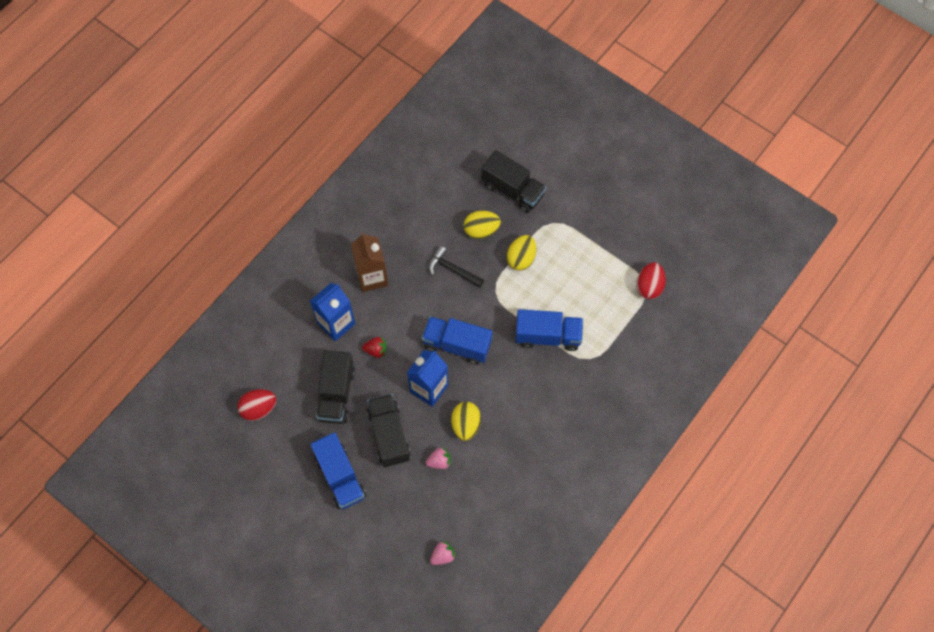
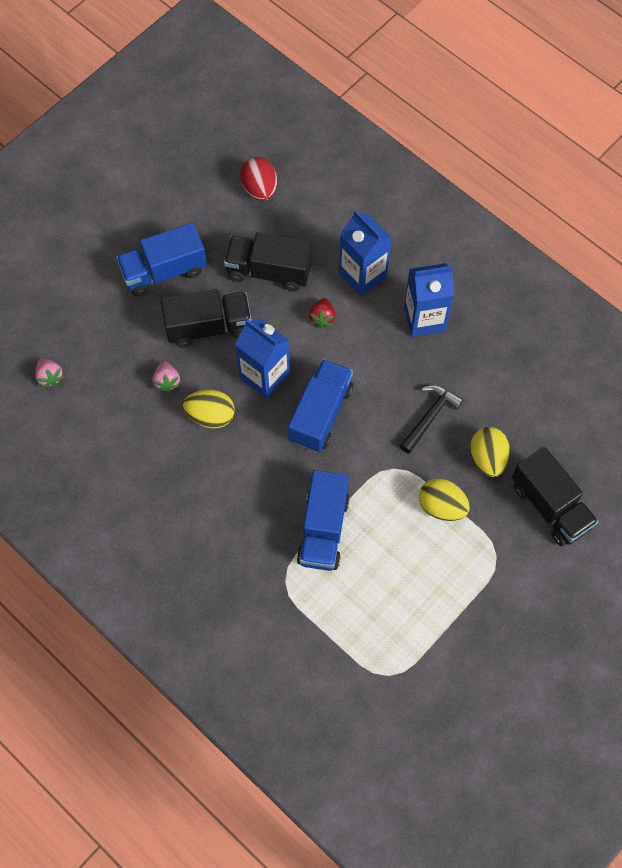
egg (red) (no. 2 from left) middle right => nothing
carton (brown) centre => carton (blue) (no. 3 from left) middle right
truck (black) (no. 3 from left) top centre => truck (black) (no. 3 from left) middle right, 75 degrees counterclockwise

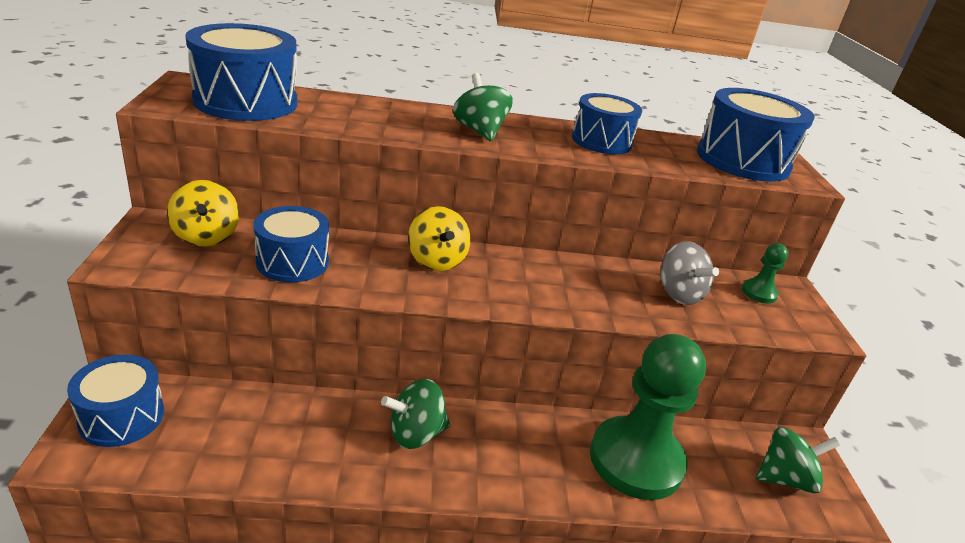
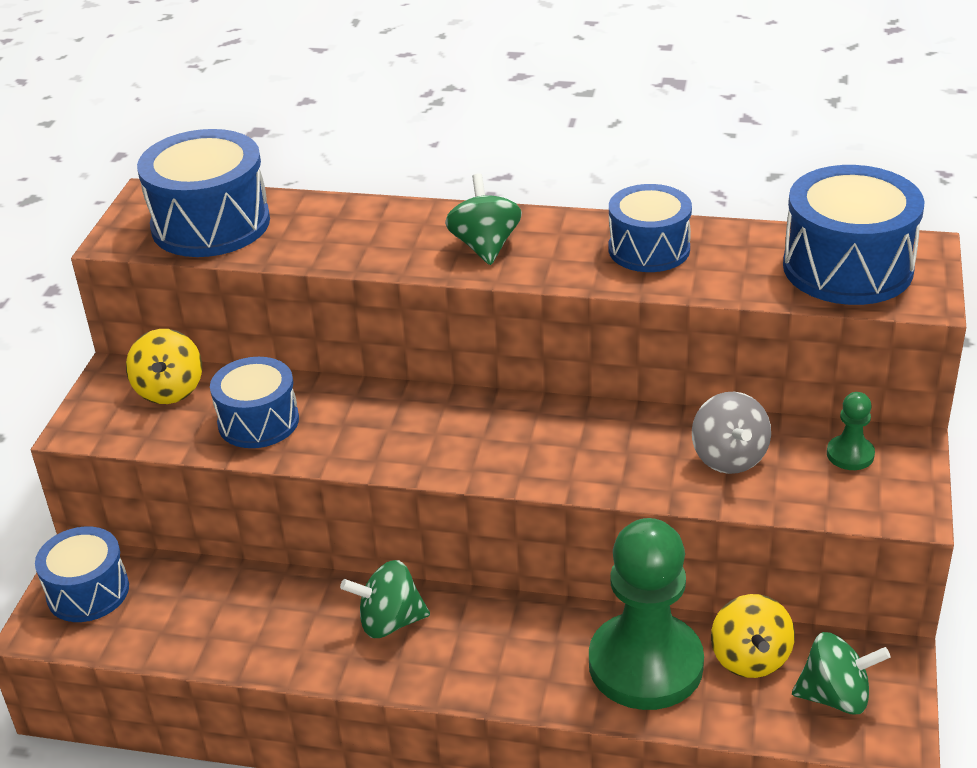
spinning top (yellow) (no. 2 from left) centre => spinning top (yellow) (no. 2 from left) bottom right, shifted

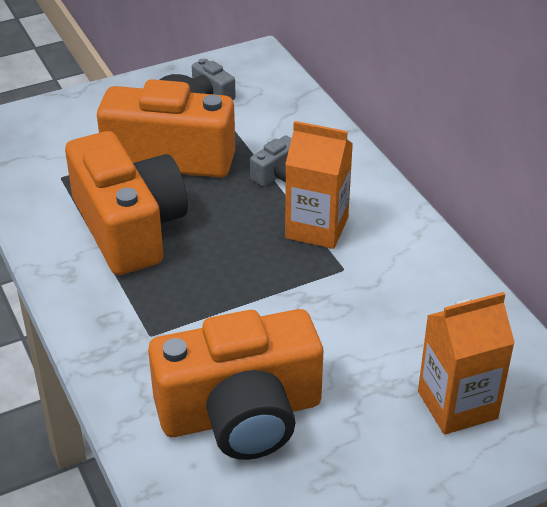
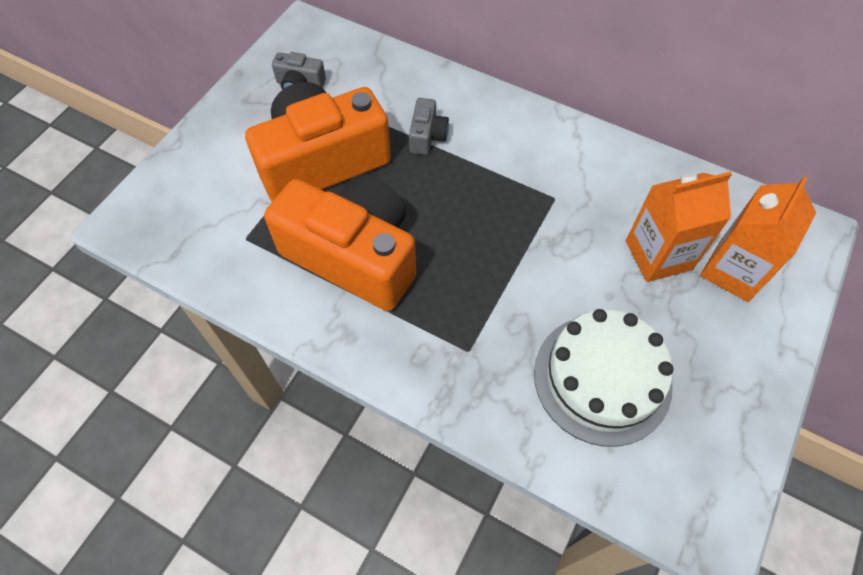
carton (orange) (no. 1 from left) centre => carton (orange) (no. 1 from left) middle right, shifted
camera (orange) (no. 3 from left) bottom centre => cake (white) middle right

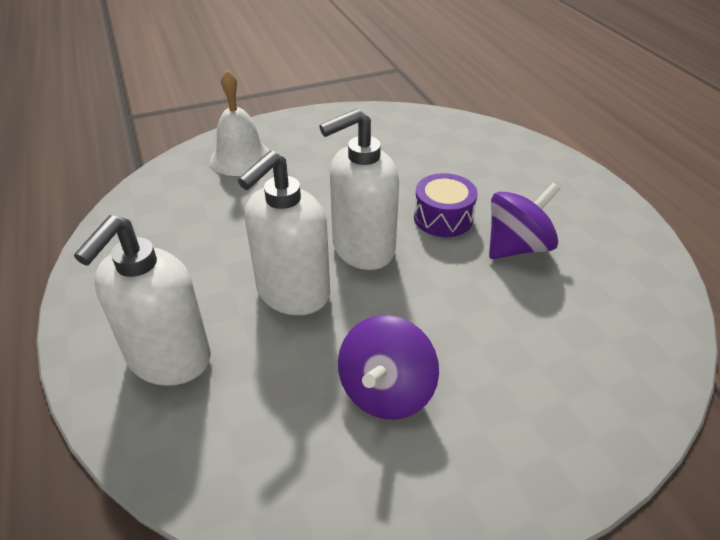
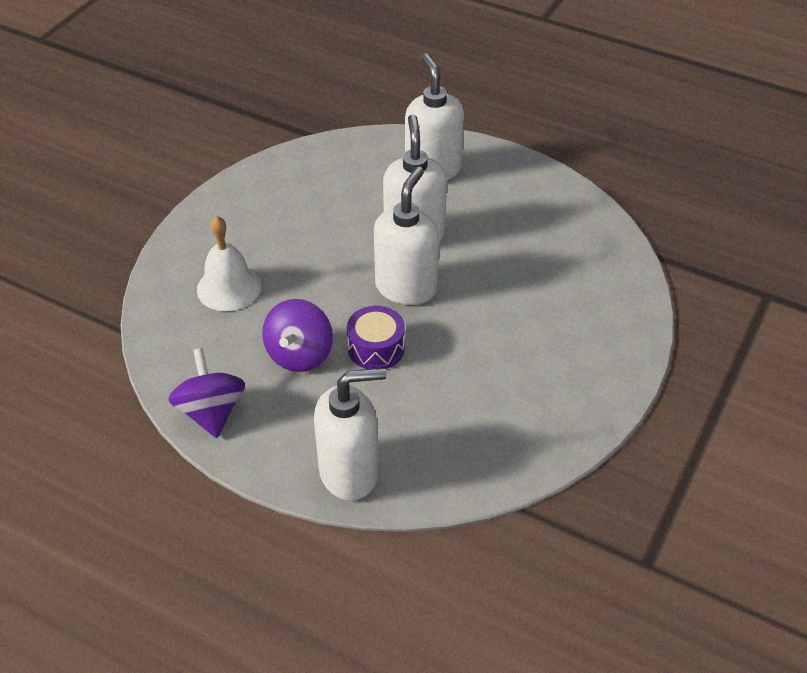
nothing => soap dispenser (white) (no. 1 from left) centre
bell (white) top centre => bell (white) middle left, shifted
spinning top (purple) (no. 1 from left) bottom centre => spinning top (purple) (no. 1 from left) middle left, shifted

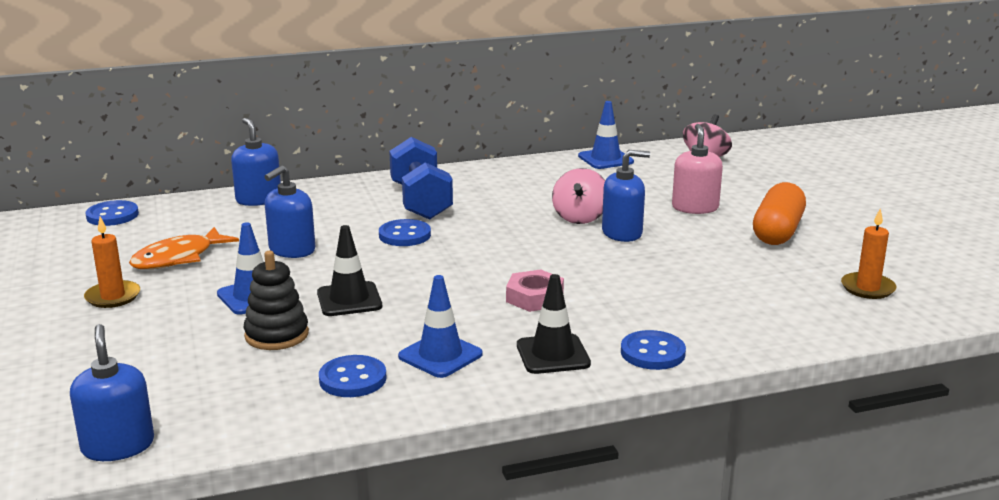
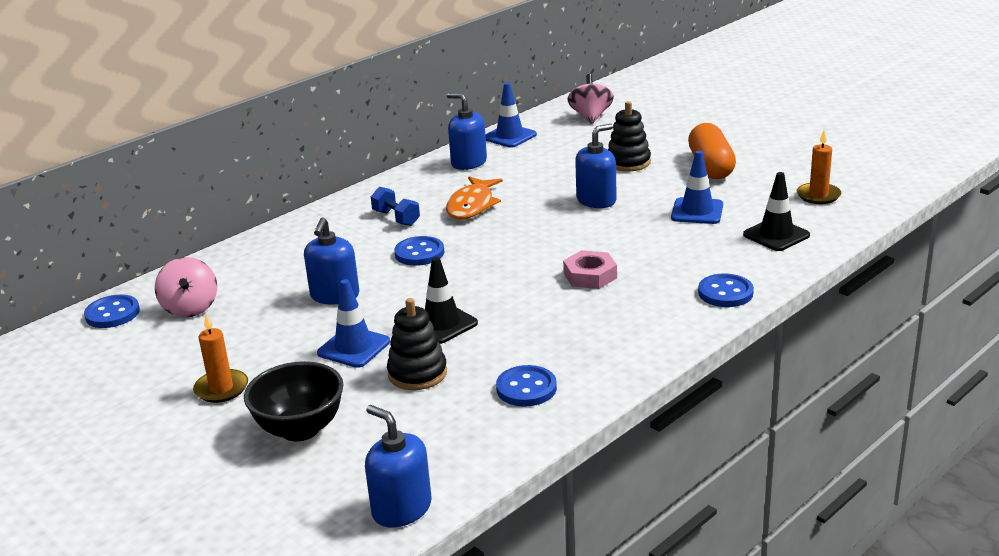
nothing => bowl (black) bottom left
fish (orange) middle left => fish (orange) centre, shifted
soap dispenser (blue) (no. 2 from left in the first image) top left => soap dispenser (blue) (no. 3 from left) top centre, shifted
traffic cone (blue) (no. 2 from left in the first image) centre => traffic cone (blue) (no. 3 from left) middle right, shifted
traffic cone (black) (no. 2 from left) centre => traffic cone (black) (no. 2 from left) middle right, shifted
spinning top (pink) (no. 1 from left) centre => spinning top (pink) (no. 1 from left) middle left, shifted
soap dispenser (pink) middle right => stacking toy (black) (no. 2 from left) top centre
dumbbell (blue) centre, x0.54

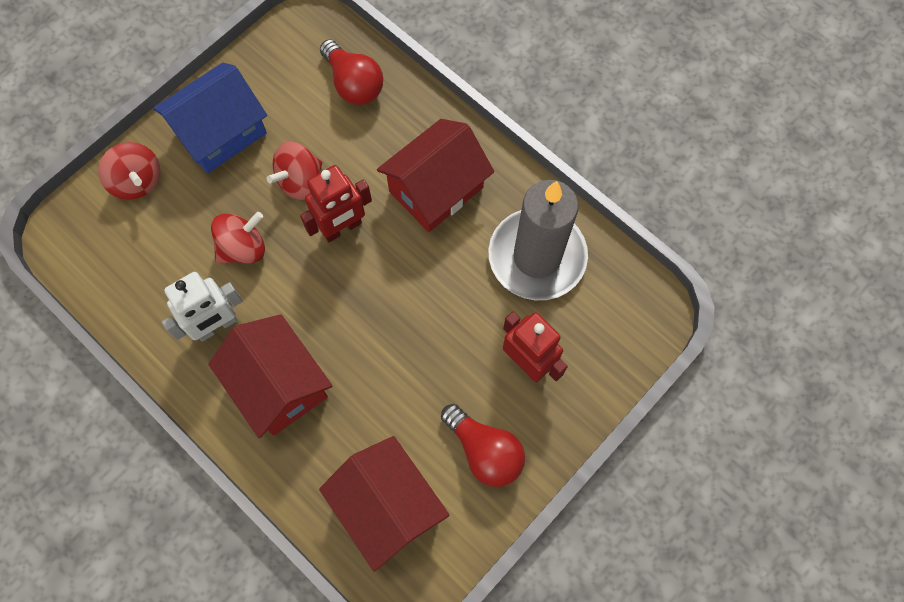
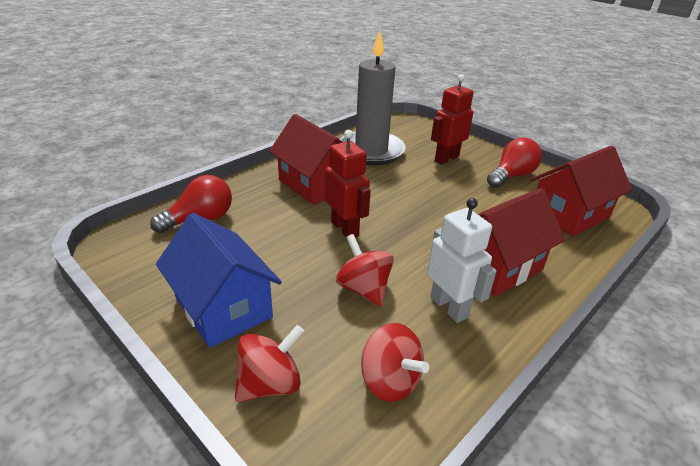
spinning top (red) (no. 3 from left) top left => spinning top (red) (no. 3 from left) bottom centre, shifted

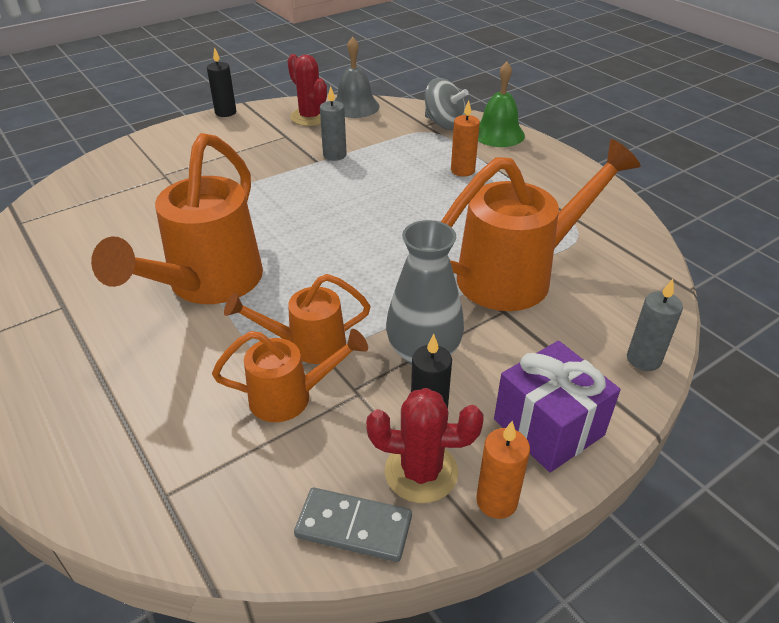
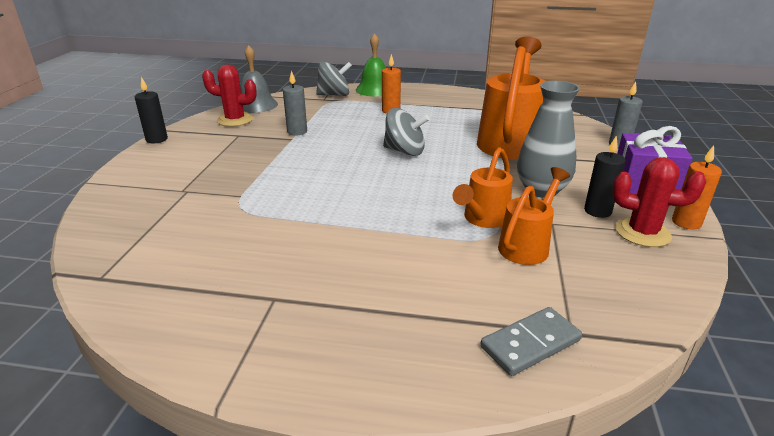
watering can (orange) (no. 1 from left) middle left => nothing
nothing => spinning top (grey) (no. 2 from left) top centre
domino (grey) bottom centre => domino (grey) bottom right, shifted
cactus (red) (no. 2 from left) bottom centre => cactus (red) (no. 2 from left) middle right, 60 degrees clockwise

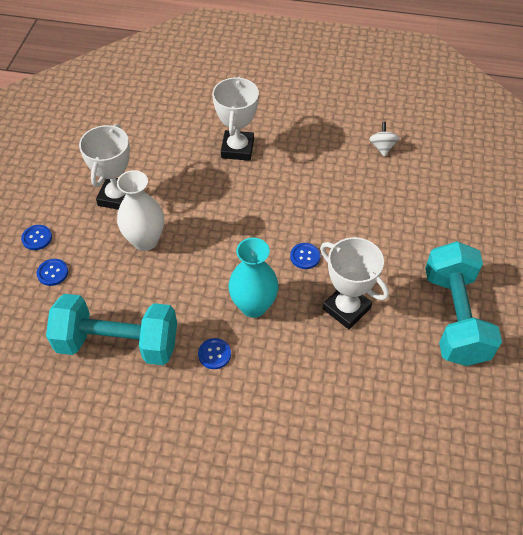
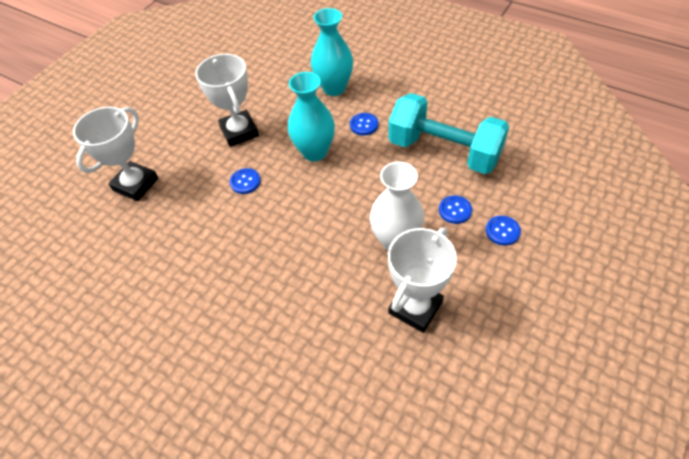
spinning top (white) top right => nothing
dumbbell (turquoise) (no. 2 from left) middle right => nothing
nothing => vase (turquoise) (no. 2 from left) top centre
button (blue) (no. 1 from left in the first image) middle left => button (blue) (no. 3 from left) centre, shifted
trophy (white) (no. 2 from left in the first image) top centre => trophy (white) (no. 1 from left) middle left, shifted

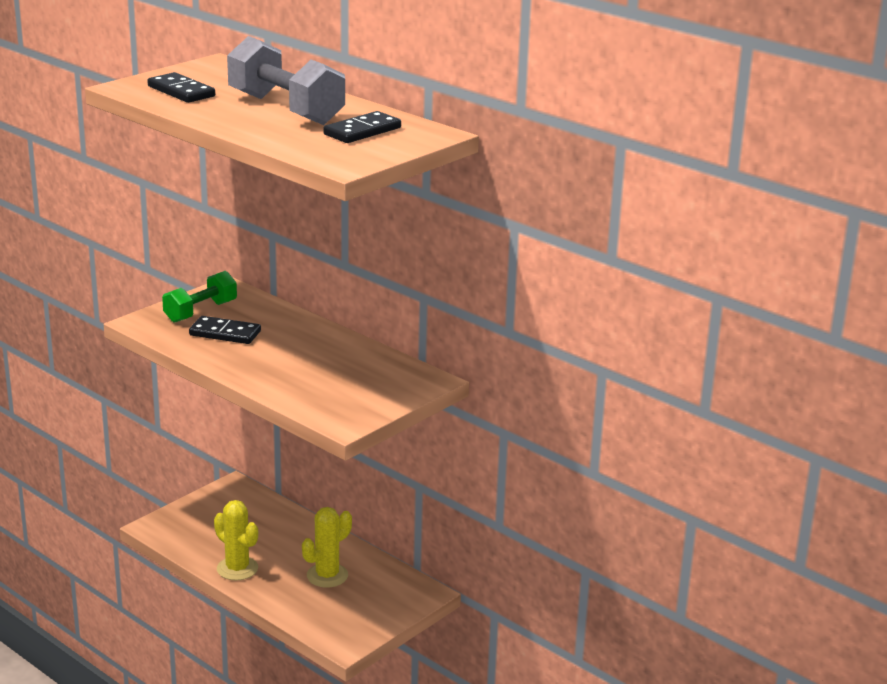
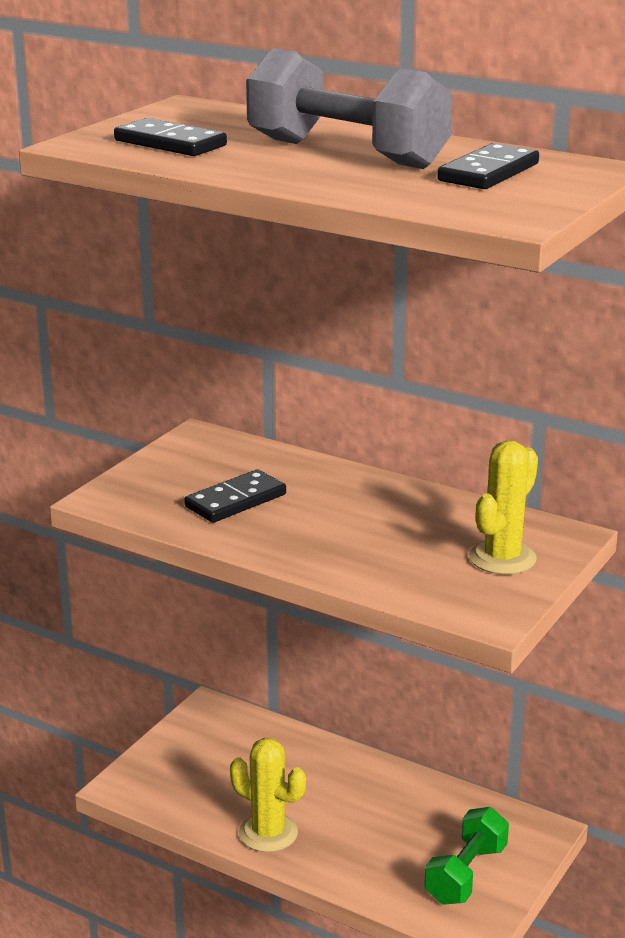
dumbbell (green) middle left => dumbbell (green) bottom right, shifted
cactus (yellow) (no. 2 from left) bottom centre => cactus (yellow) (no. 2 from left) middle right, shifted
domino (black) (no. 2 from left) middle left => domino (black) (no. 2 from left) centre, 45 degrees counterclockwise

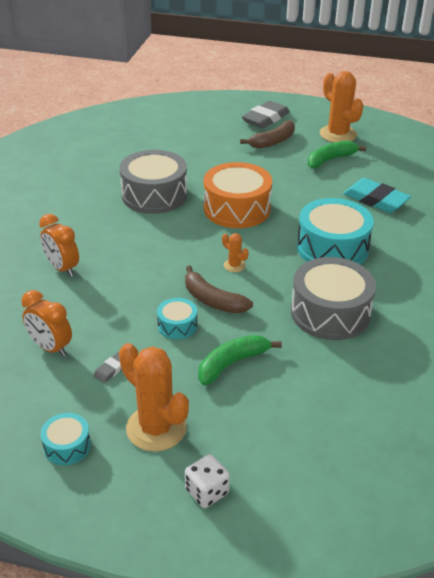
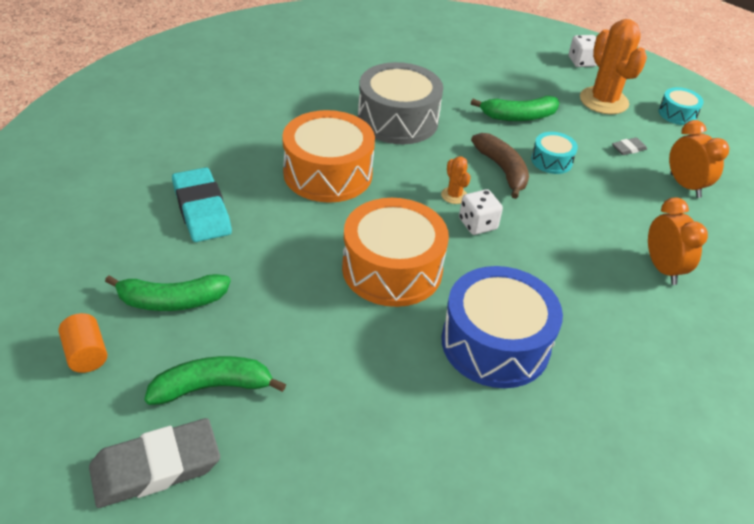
nothing => dice (white) (no. 1 from left) centre
cactus (orange) (no. 3 from left) top right => cylinder (orange) middle left
drum (grey) (no. 1 from left) top centre => drum (blue) centre
banana (brown) (no. 2 from left) top centre => banana (green) (no. 2 from left) bottom left
drum (turquoise) (no. 3 from left) middle right => drum (orange) (no. 1 from left) top centre

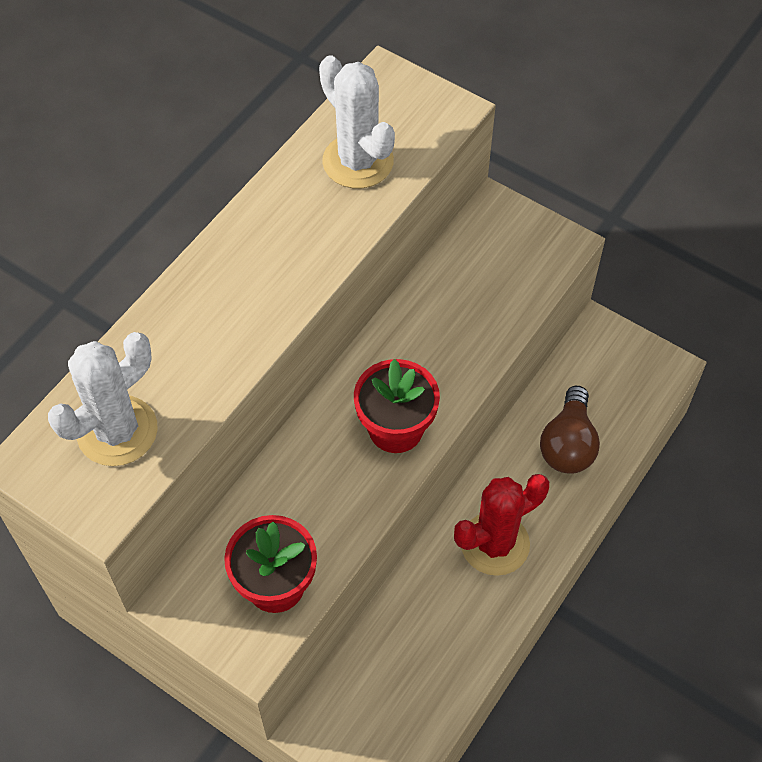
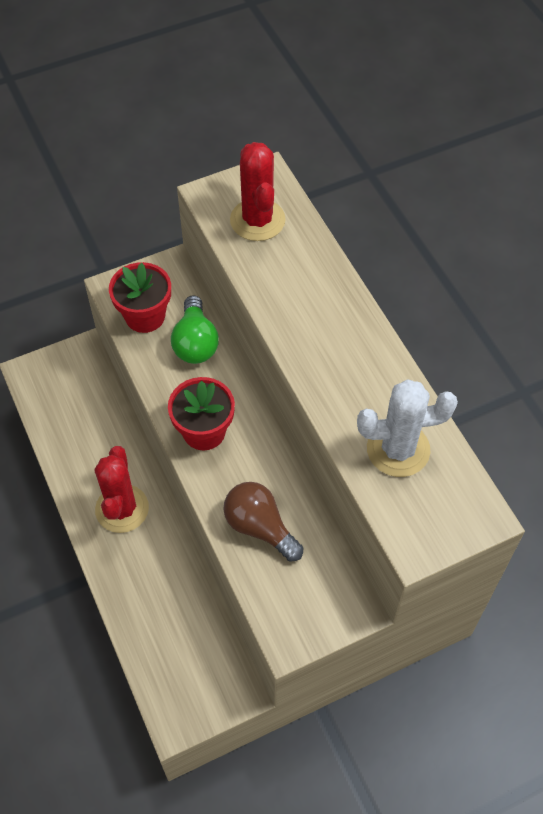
nothing => light bulb (green) centre
light bulb (brown) middle right => light bulb (brown) centre, shifted
cactus (white) (no. 1 from left) middle left => cactus (red) (no. 2 from left) top centre

